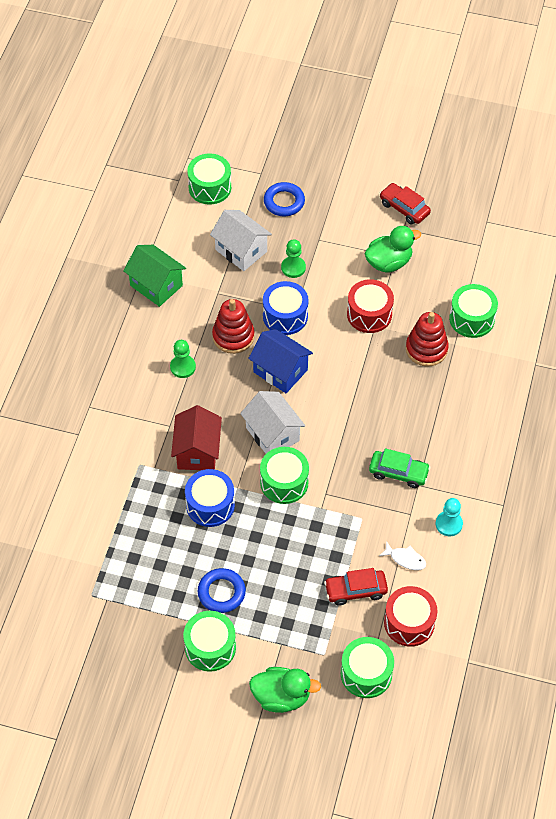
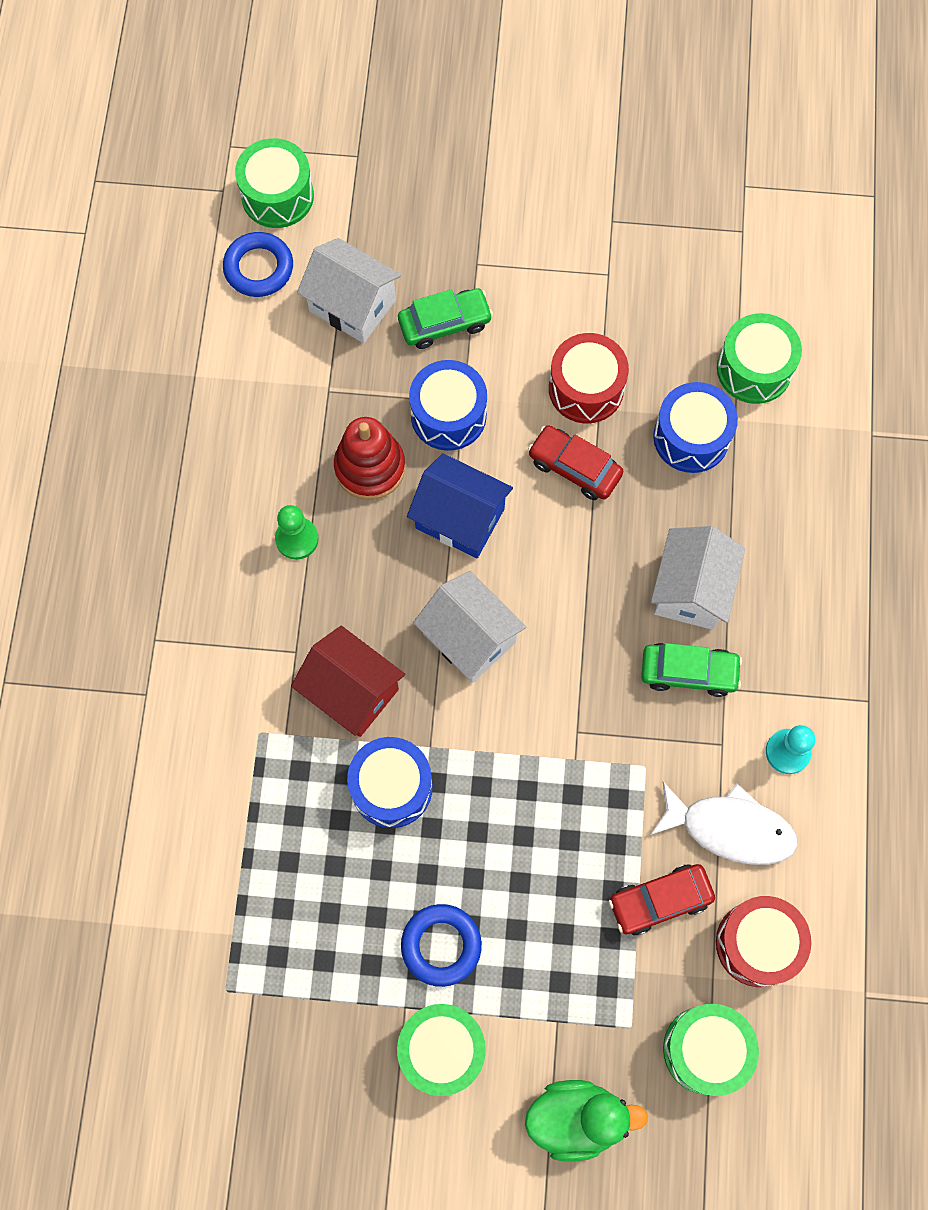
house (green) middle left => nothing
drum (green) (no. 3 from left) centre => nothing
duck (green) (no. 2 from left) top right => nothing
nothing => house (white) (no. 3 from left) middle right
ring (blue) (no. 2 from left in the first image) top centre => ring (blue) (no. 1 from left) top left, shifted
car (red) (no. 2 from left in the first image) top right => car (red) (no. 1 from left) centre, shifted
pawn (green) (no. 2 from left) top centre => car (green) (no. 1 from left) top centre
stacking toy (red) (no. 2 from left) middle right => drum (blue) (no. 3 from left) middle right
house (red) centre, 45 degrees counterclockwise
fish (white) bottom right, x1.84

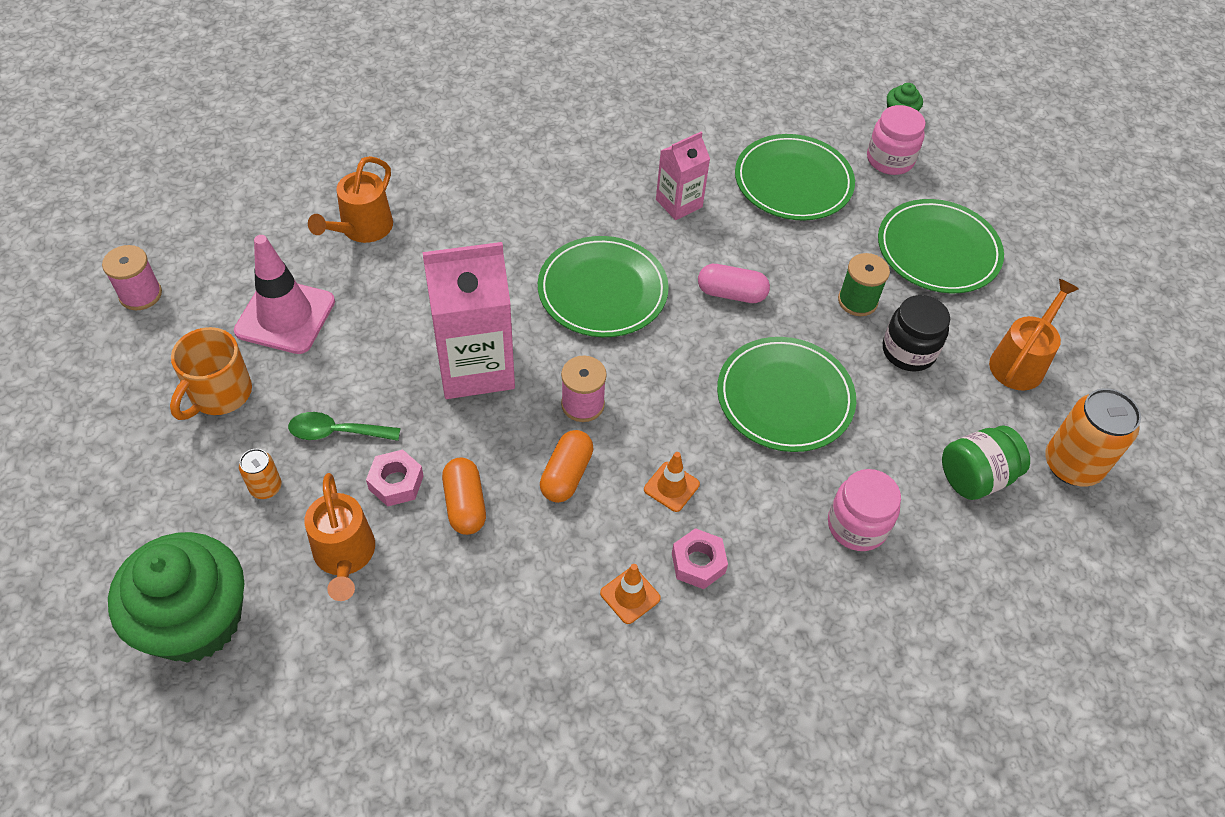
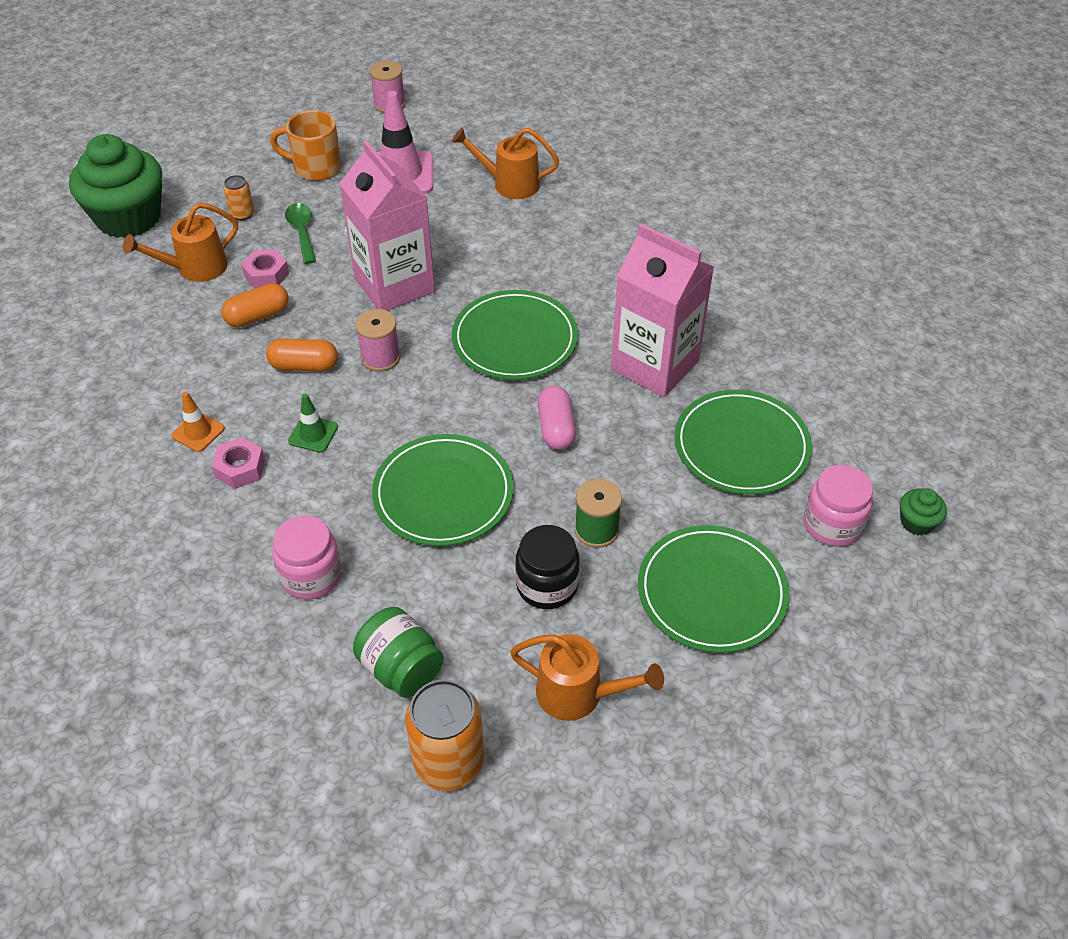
traffic cone (orange) (no. 2 from left) centre => traffic cone (green) middle left
carton (pink) (no. 2 from left) top centre, x1.81

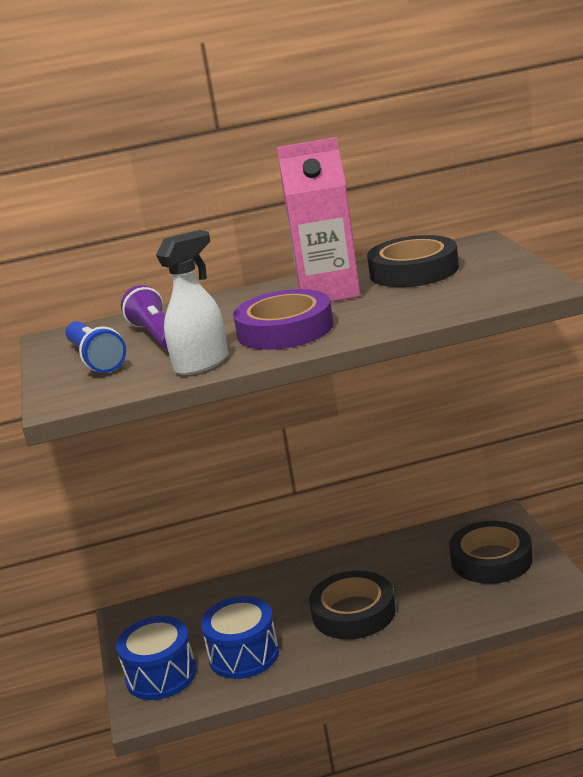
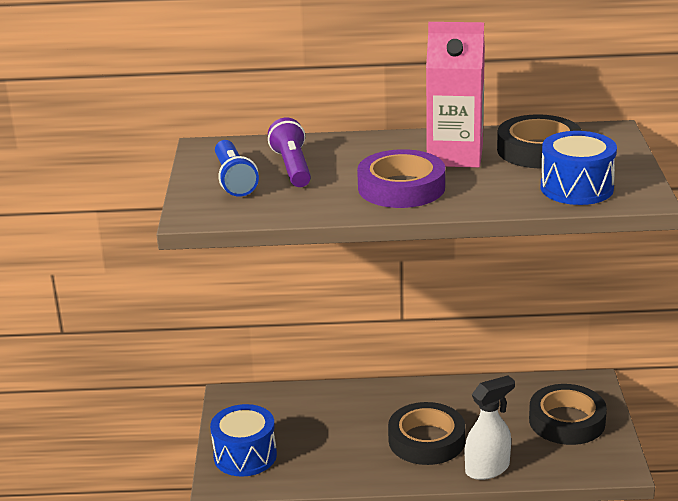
spray bottle (white) middle left => spray bottle (white) bottom right, shifted
drum (blue) (no. 2 from left) bottom centre => drum (blue) (no. 2 from left) middle right, shifted

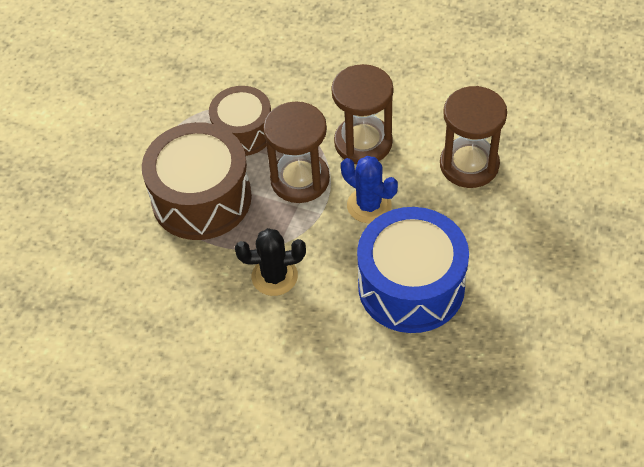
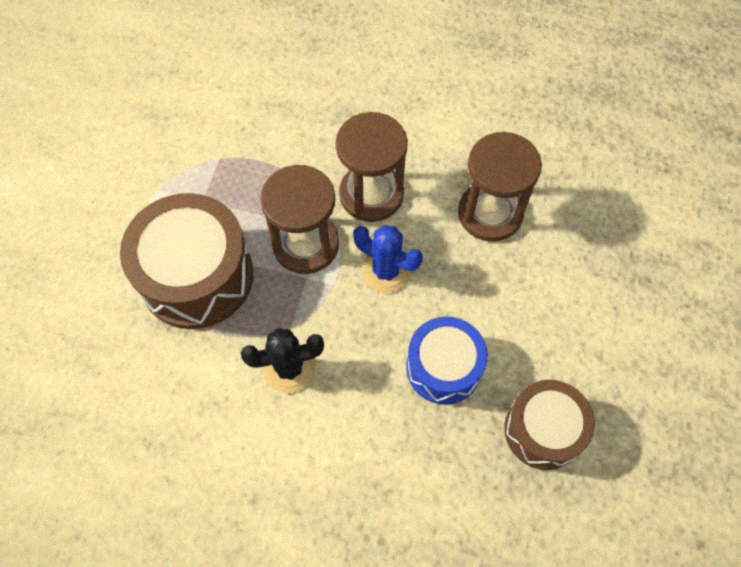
drum (brown) (no. 2 from left) top centre => drum (brown) (no. 2 from left) bottom right, shifted
drum (blue) centre, x0.63

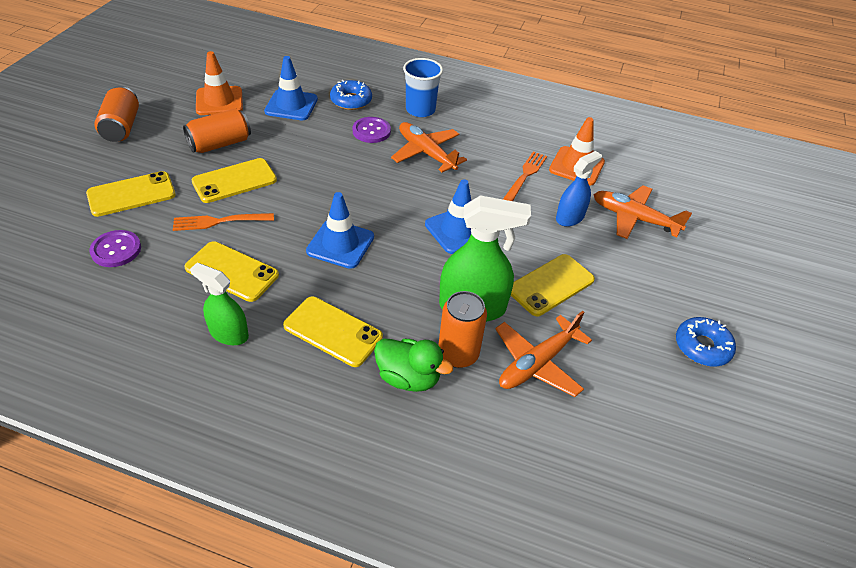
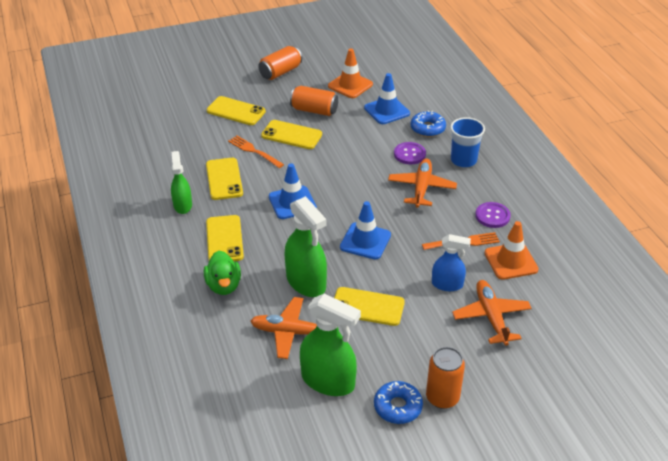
nothing => spray bottle (green) (no. 3 from left) bottom centre
button (purple) (no. 1 from left in the first image) middle left => button (purple) (no. 2 from left) middle right, shifted
can (orange) (no. 3 from left) centre => can (orange) (no. 3 from left) bottom centre, shifted

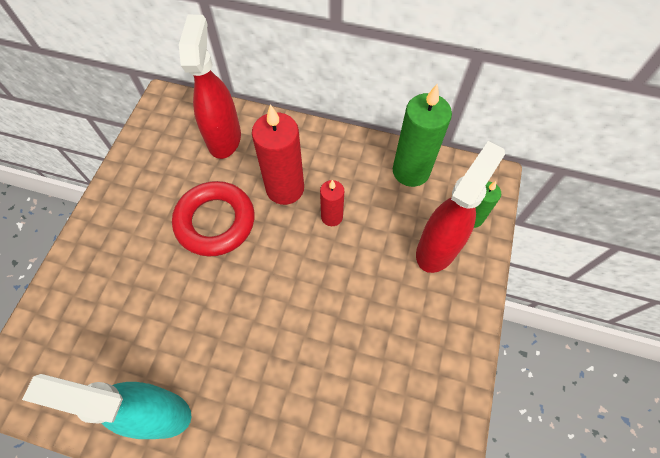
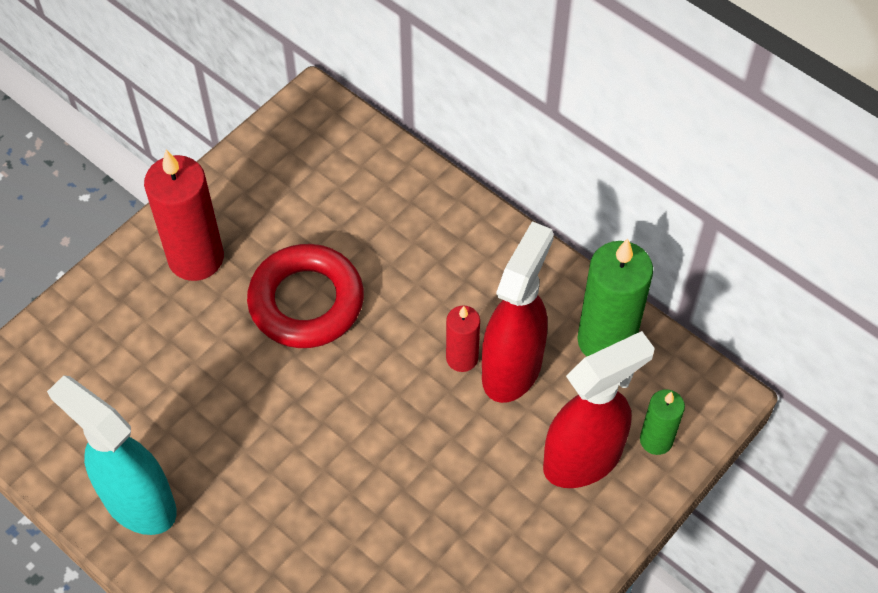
spray bottle (red) (no. 1 from left) top left => spray bottle (red) (no. 1 from left) centre, shifted
candle (red) (no. 1 from left) centre => candle (red) (no. 1 from left) middle left, shifted

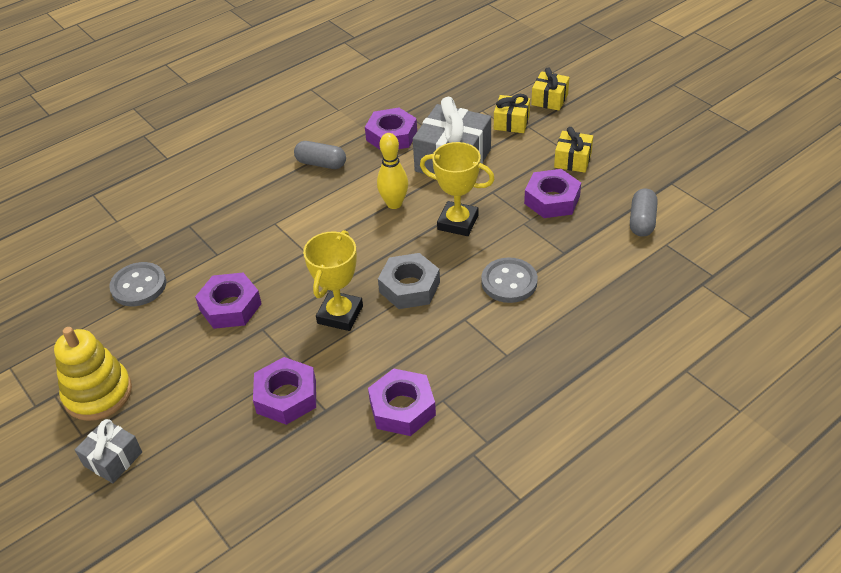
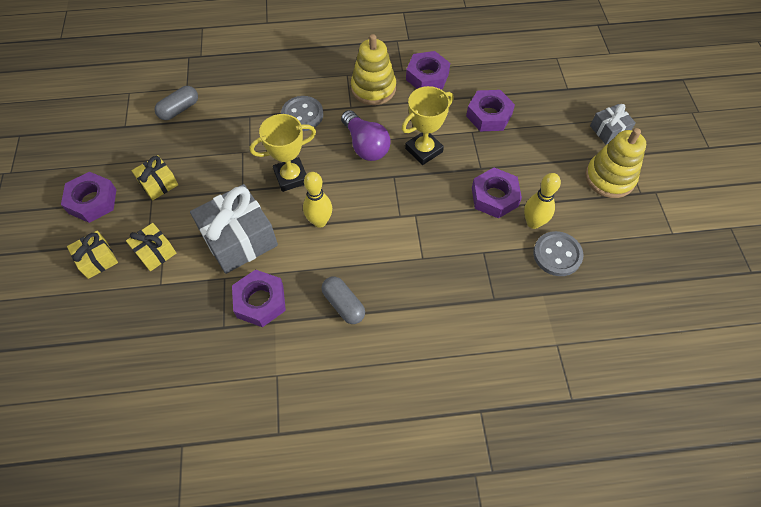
nothing => stacking toy (yellow) (no. 1 from left) top centre
nothing => bowling pin (yellow) (no. 2 from left) middle right
nut (purple) (no. 5 from left in the first image) centre => nut (purple) (no. 1 from left) middle left, shifted
nut (grey) centre => light bulb (purple) top centre
trophy (yellow) (no. 2 from left in the first image) top centre => trophy (yellow) (no. 1 from left) top centre, 75 degrees counterclockwise

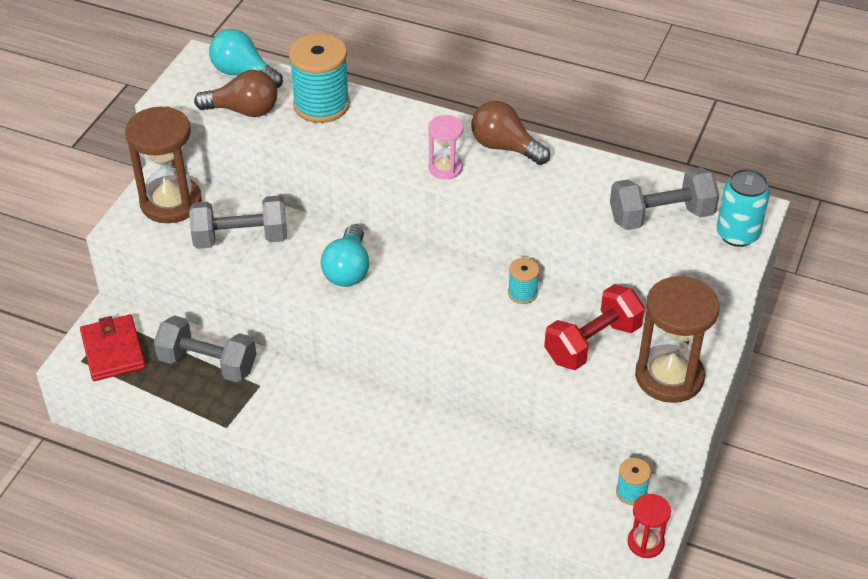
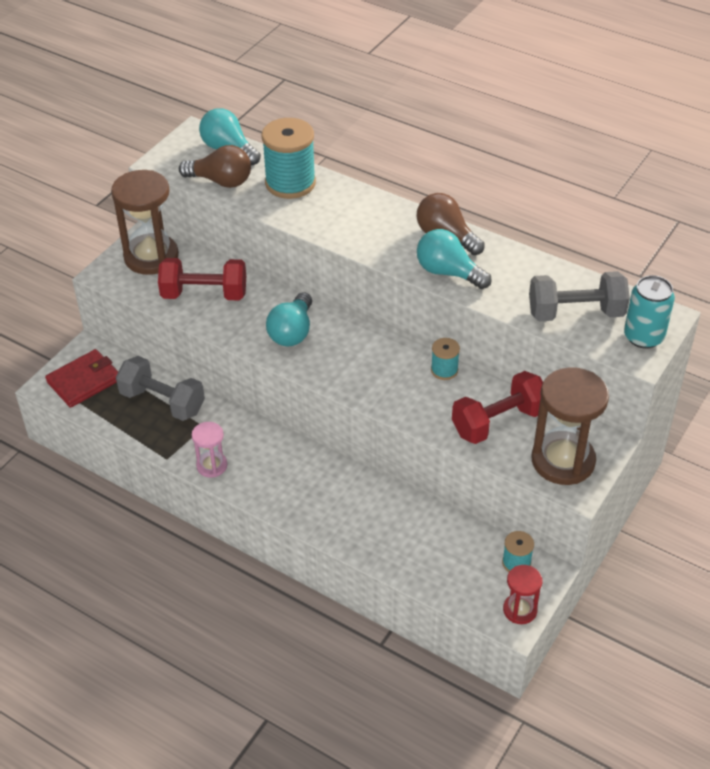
nothing => light bulb (turquoise) (no. 3 from left) centre
hourglass (pink) top centre => hourglass (pink) middle left, shifted
dumbbell (grey) (no. 2 from left) middle left => dumbbell (red) (no. 1 from left) middle left
wallet (red) middle left, 60 degrees clockwise

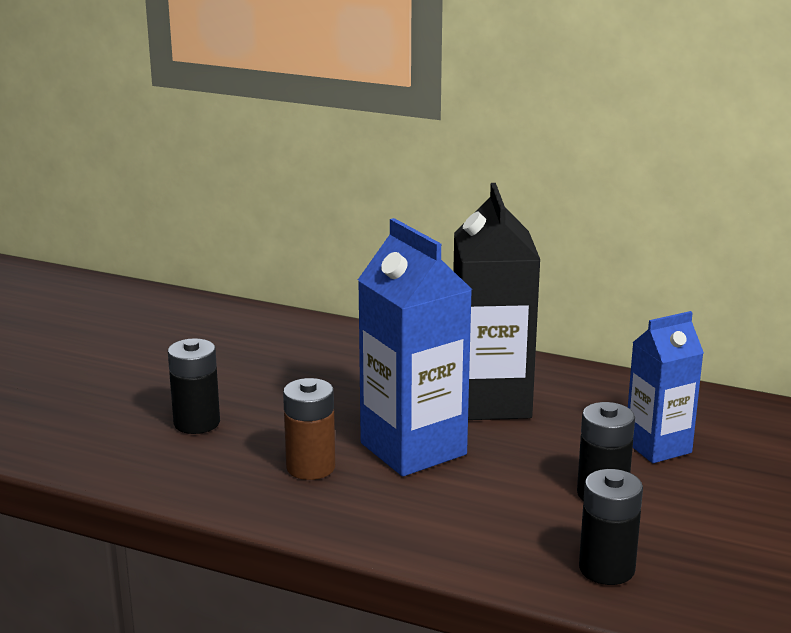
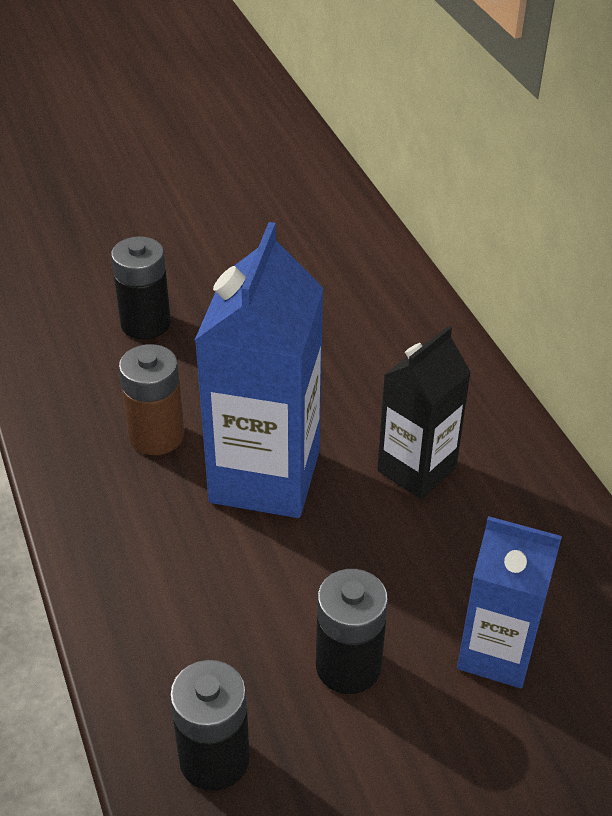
carton (black) centre => carton (black) middle right, x0.62

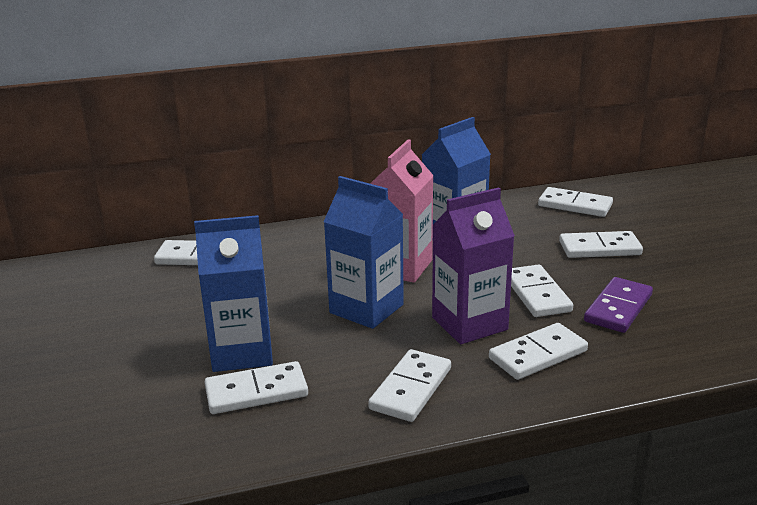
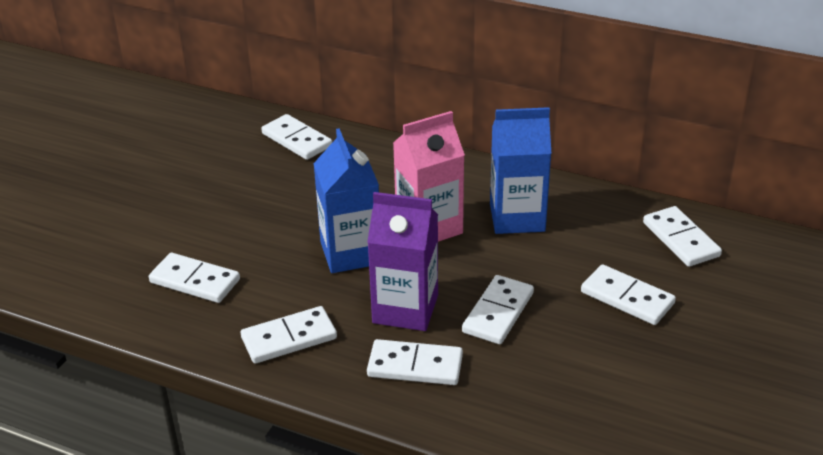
carton (blue) (no. 1 from left) middle left => nothing
domino (purple) middle right => nothing

